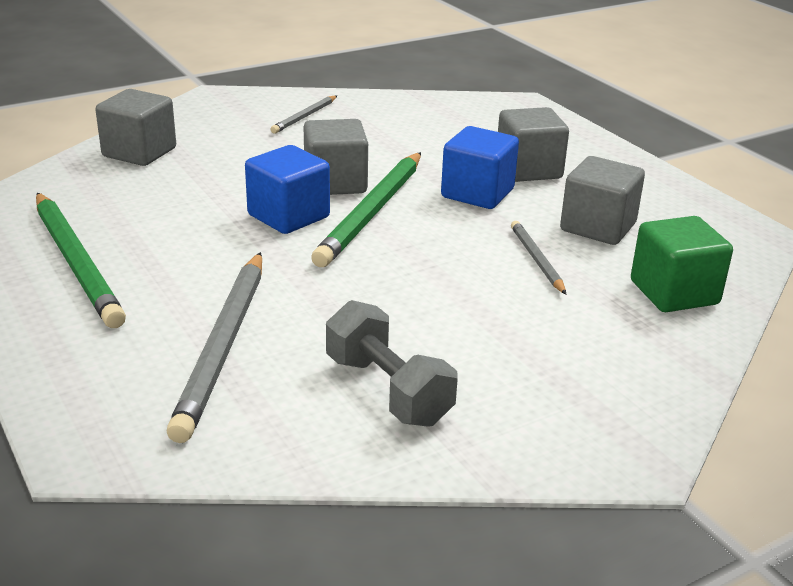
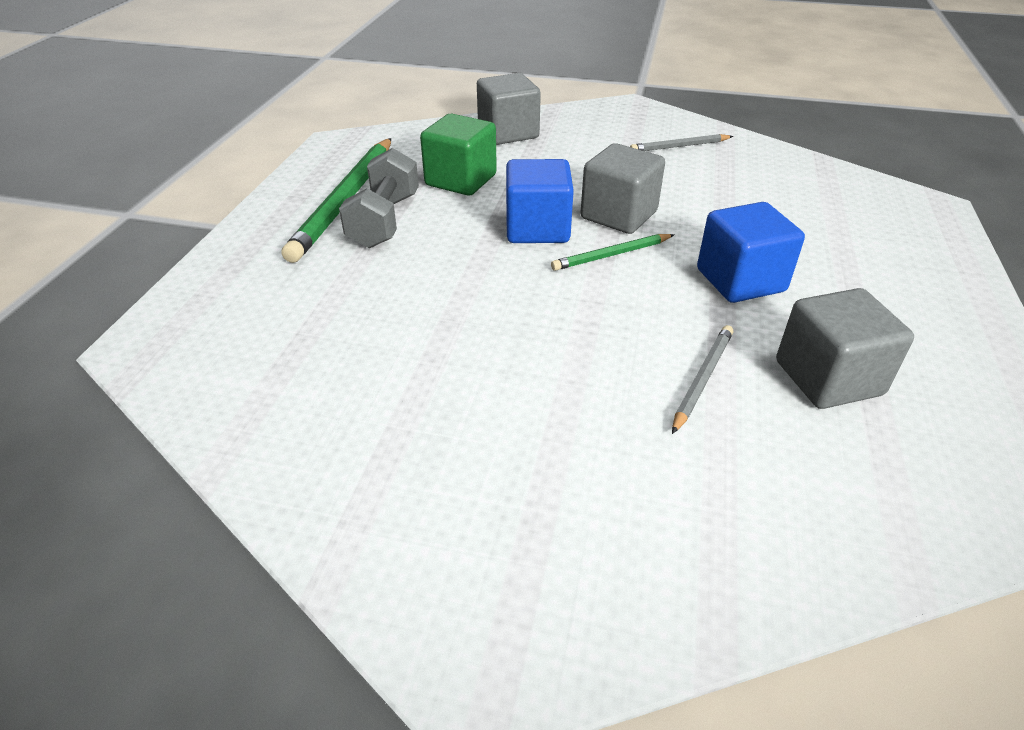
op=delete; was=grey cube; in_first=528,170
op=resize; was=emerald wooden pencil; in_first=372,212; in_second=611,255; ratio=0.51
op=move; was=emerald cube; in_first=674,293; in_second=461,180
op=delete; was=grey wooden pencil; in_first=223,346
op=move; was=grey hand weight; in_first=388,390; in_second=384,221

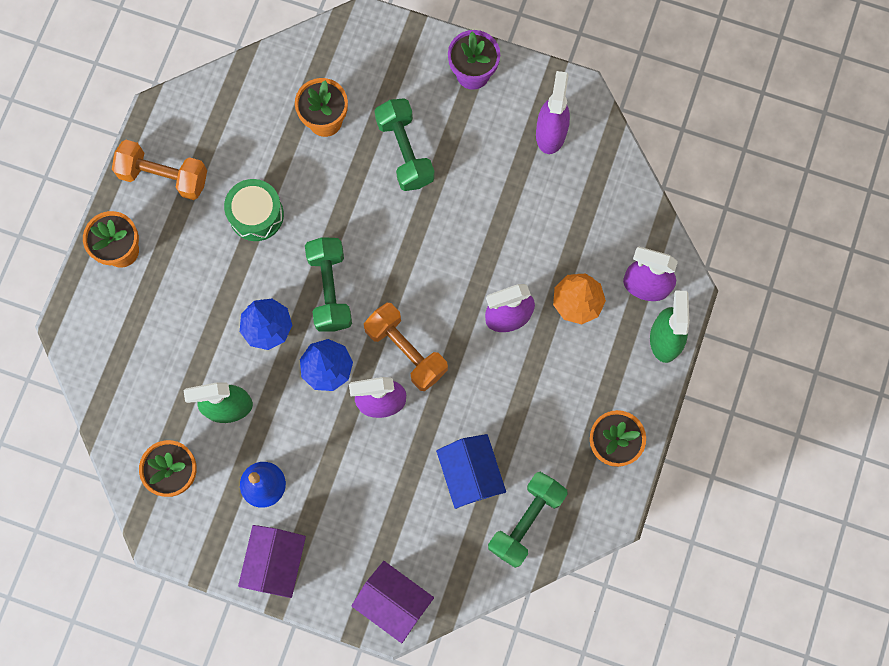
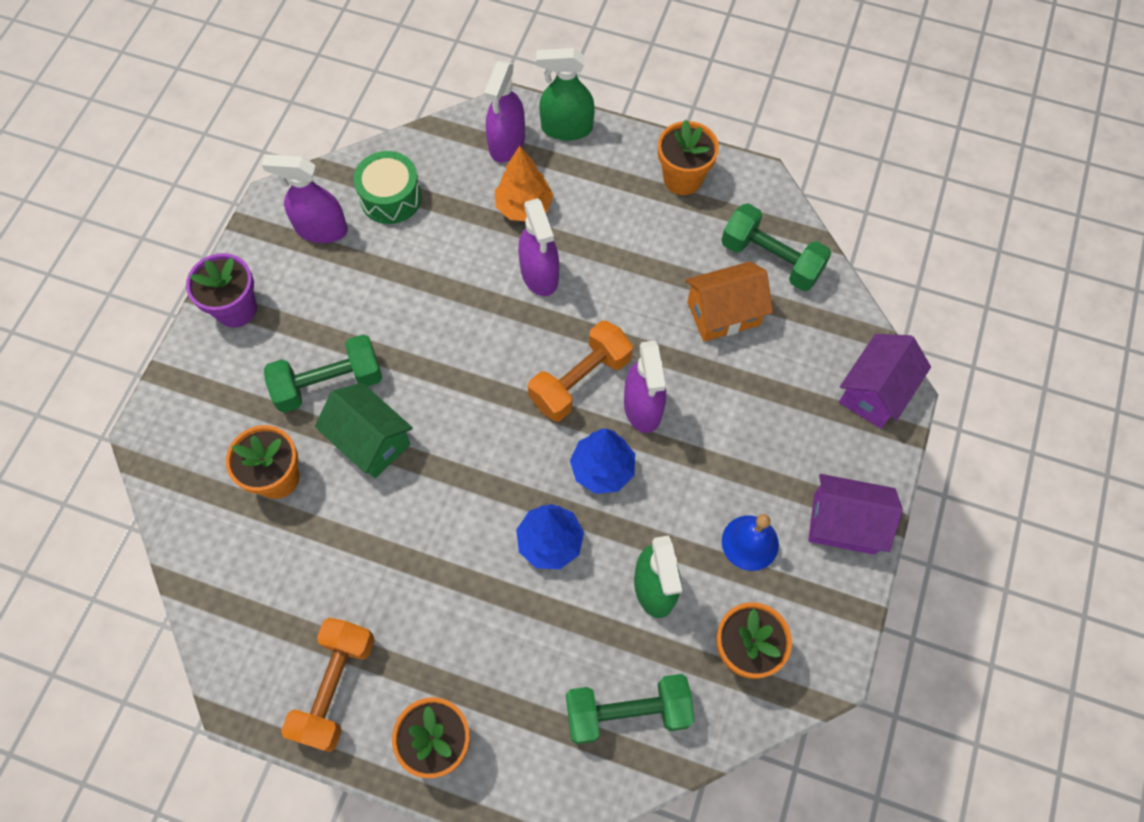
op=move; was=emerald drum; in_first=256,215; in_second=391,197
op=move; was=emerald hand weight; in_first=330,289; in_second=627,712
op=recolor; was=cobalt toy house; now=orange-coloured toy house; in_first=470,474; in_second=723,313
op=insert; now=emerald toy house; in_second=371,441

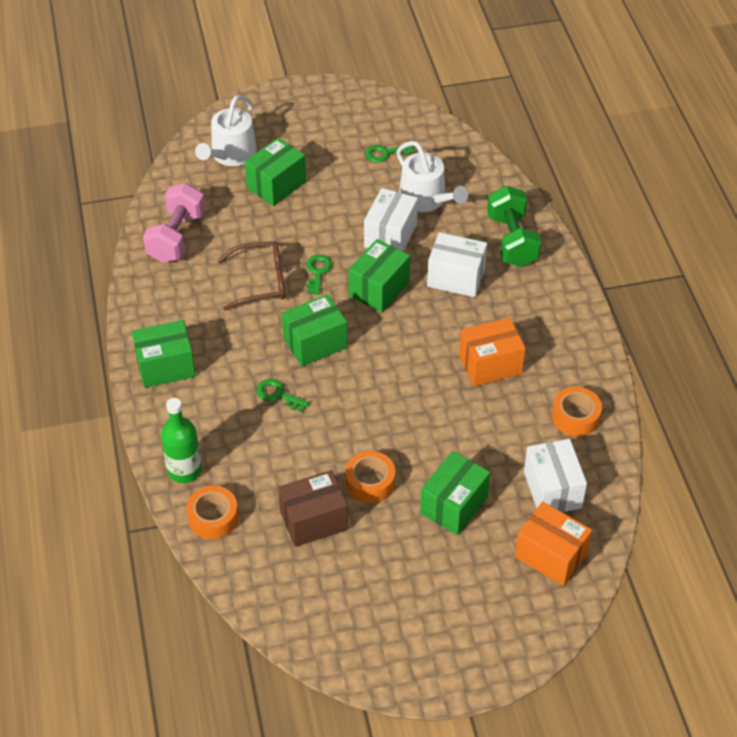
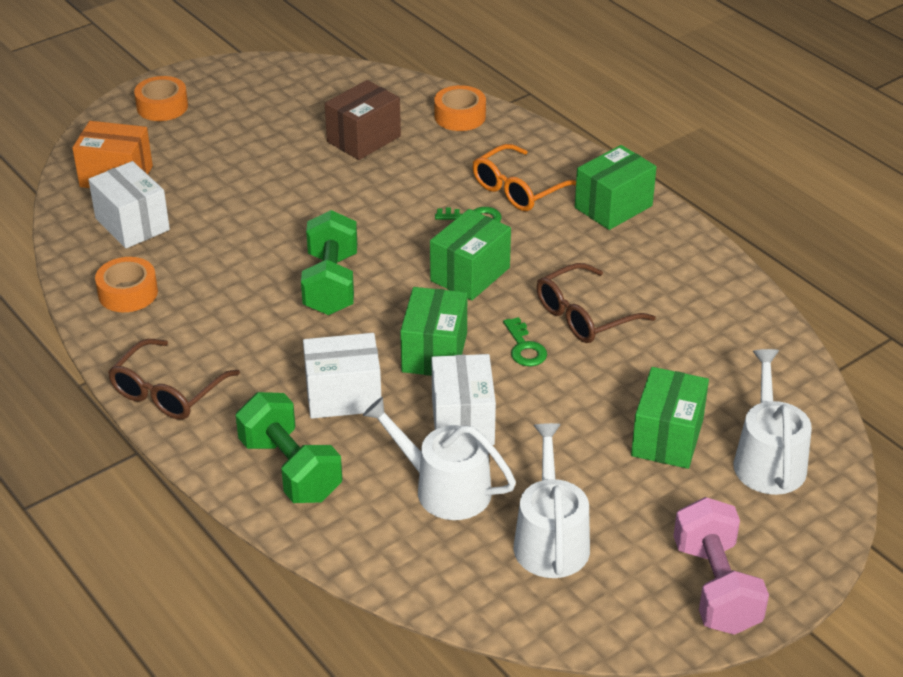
op=replace; was=emerald key; now=white sprinkling can; in_first=385,153; in_second=550,539
op=move; was=rosy hand weight; in_first=176,237; in_second=716,587
op=delete; was=orange-coloured parcel; in_first=490,365
op=delete; was=emerald drink bottle; in_first=184,470
op=move; was=orange-coloured roll of tape; in_first=370,482; in_second=162,106
op=delete; was=emerald parcel; in_first=453,505
op=insert; now=orange-coloured spectacles; in_second=518,189
op=insert; now=emerald hand weight; in_second=331,284
op=insert; now=brown spectacles; in_second=167,392

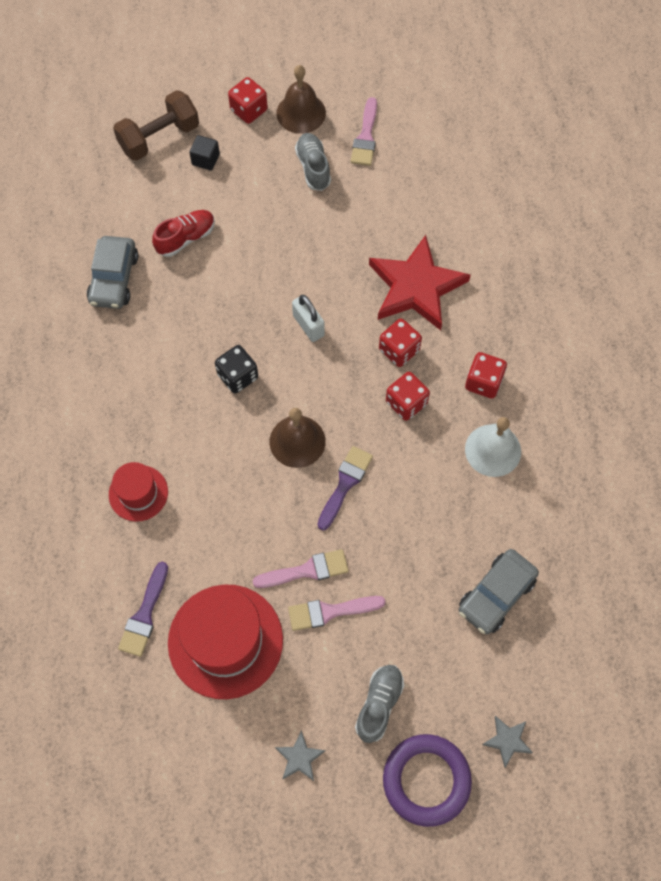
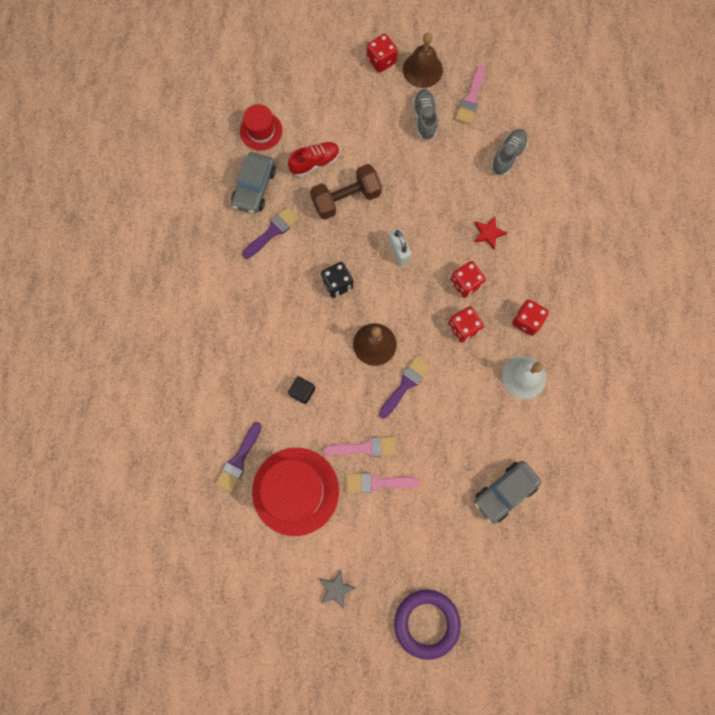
op=move; was=brown hand weight; in_first=159,138; in_second=346,198
op=move; was=jet-black cube; in_first=205,159; in_second=302,391
op=resize; was=red star shape; in_first=416,287; in_second=488,233; ratio=0.42
op=move; was=red hat; in_first=138,493; in_second=261,131
op=move; was=grey shoe; in_first=379,704; in_second=508,156
op=delete; was=grey star shape; in_first=507,740
op=insert; now=violet paintbrush; in_second=273,231

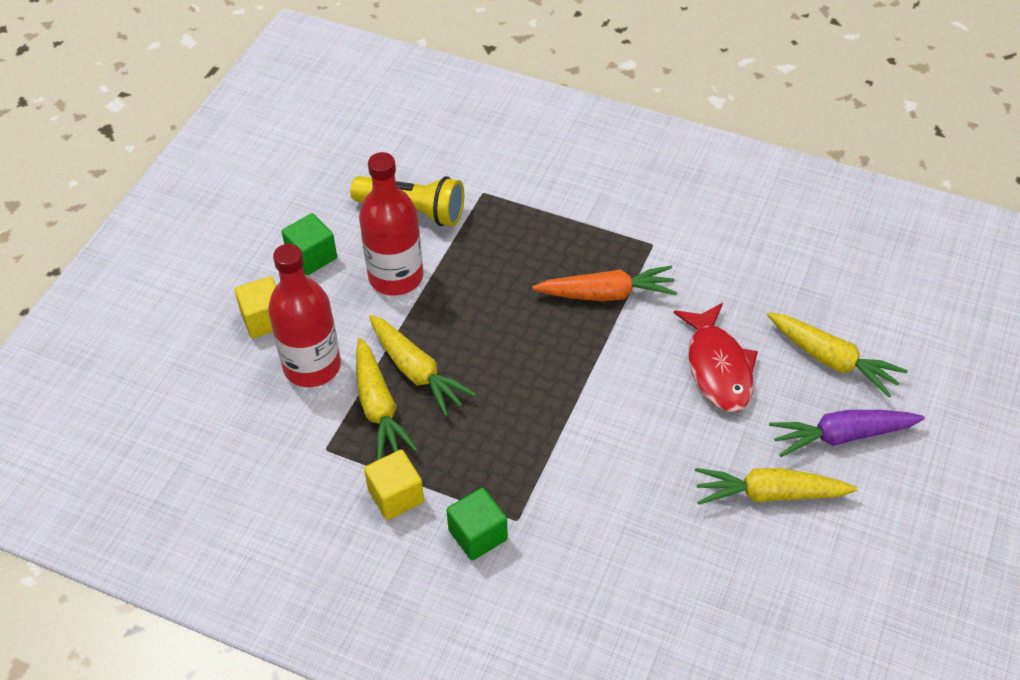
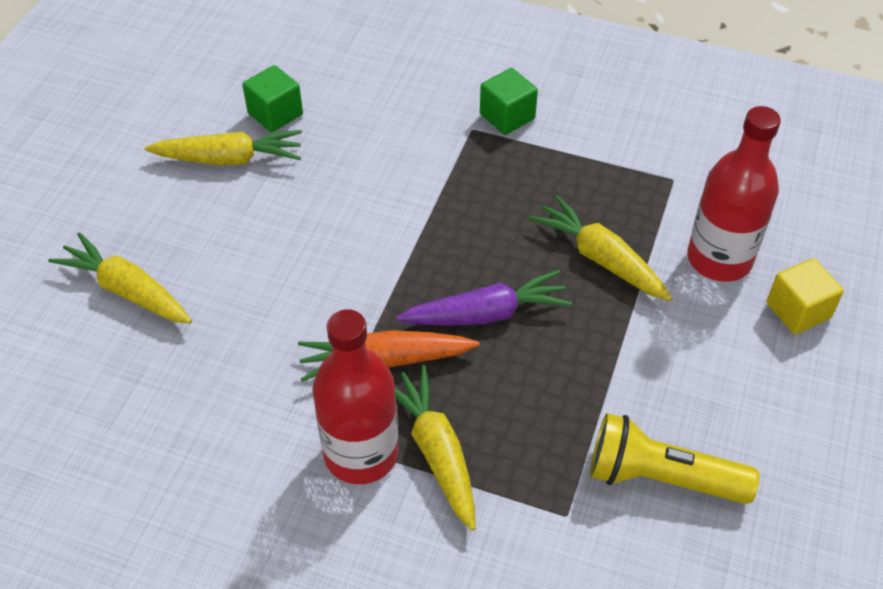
op=move; was=red drink bottle; in_first=396,277; in_second=361,454
op=move; was=emerald cube; in_first=312,257; in_second=275,114
op=delete; was=red fish figure; in_first=718,367
op=move; was=golden toy carrot; in_first=379,408; in_second=436,451
op=move; was=violet toy carrot; in_first=841,436; in_second=487,314
op=delete; was=golden cube; in_first=396,496

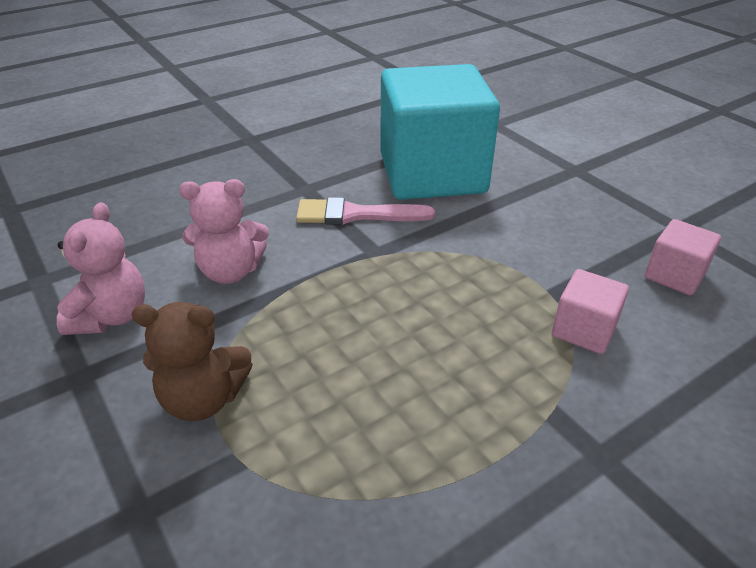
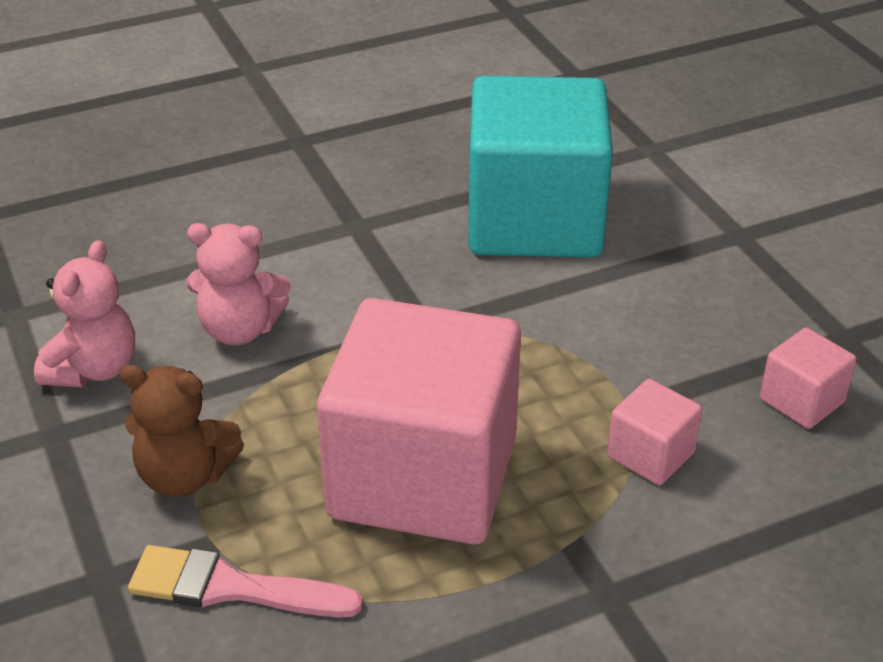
op=move; was=rosy paintbrush; in_first=356,214; in_second=232,587
op=insert; now=rosy cube; in_second=423,477

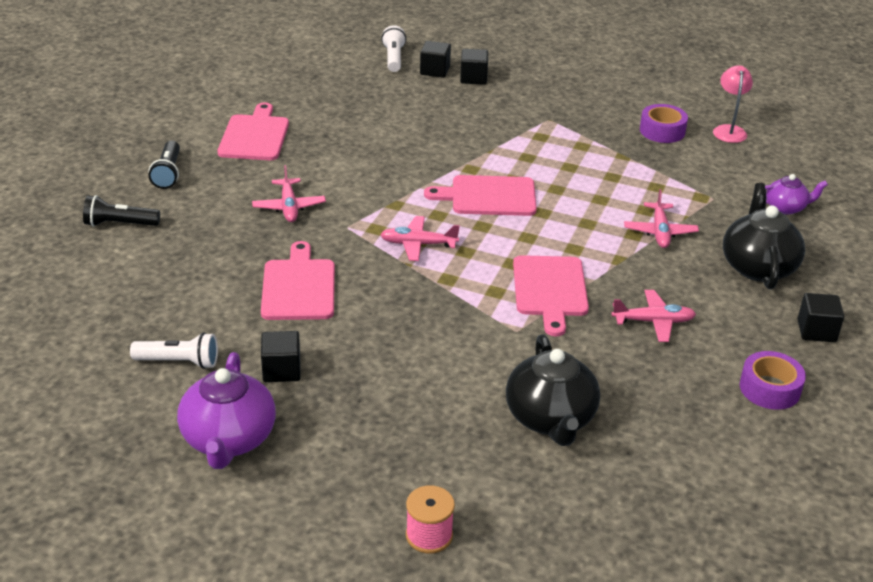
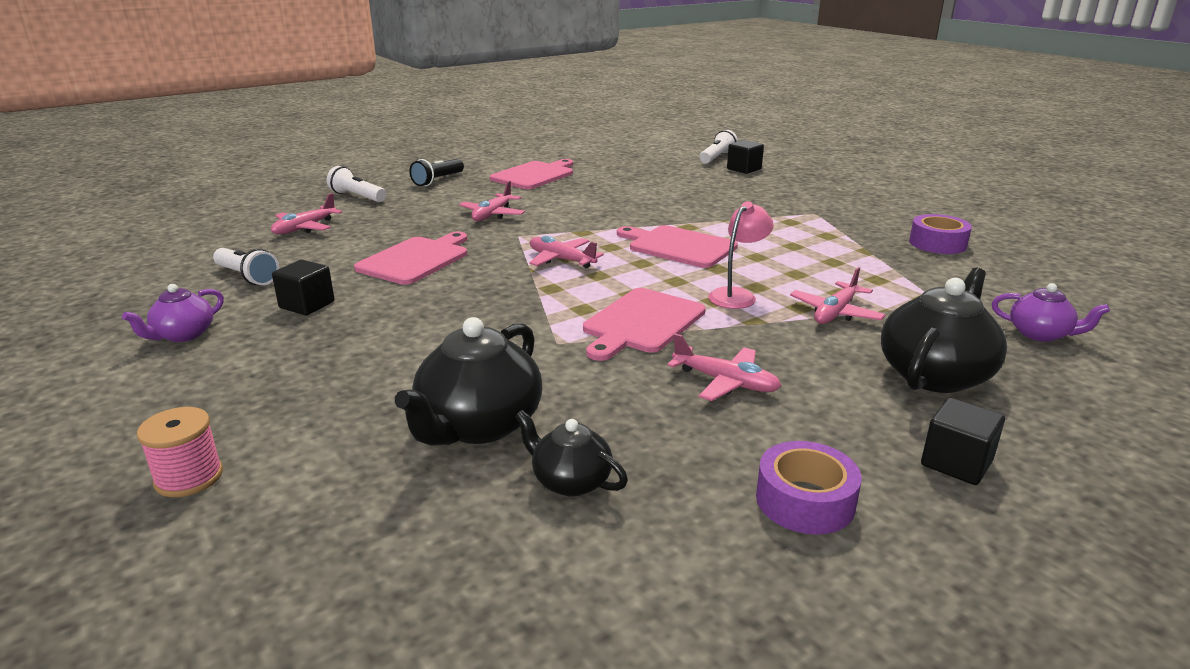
op=delete; was=jet-black cube; in_first=473,78
op=move; was=rosy lamp; in_first=729,130; in_second=737,295
op=recolor; was=jet-black pocket torch; now=white pocket torch; in_first=119,224; in_second=357,197
op=resize; was=violet tea pot; in_first=228,439; in_second=183,335; ratio=0.57
op=insert; now=rosy toy plane; in_second=305,228
op=insert; now=jet-black tea pot; in_second=570,481

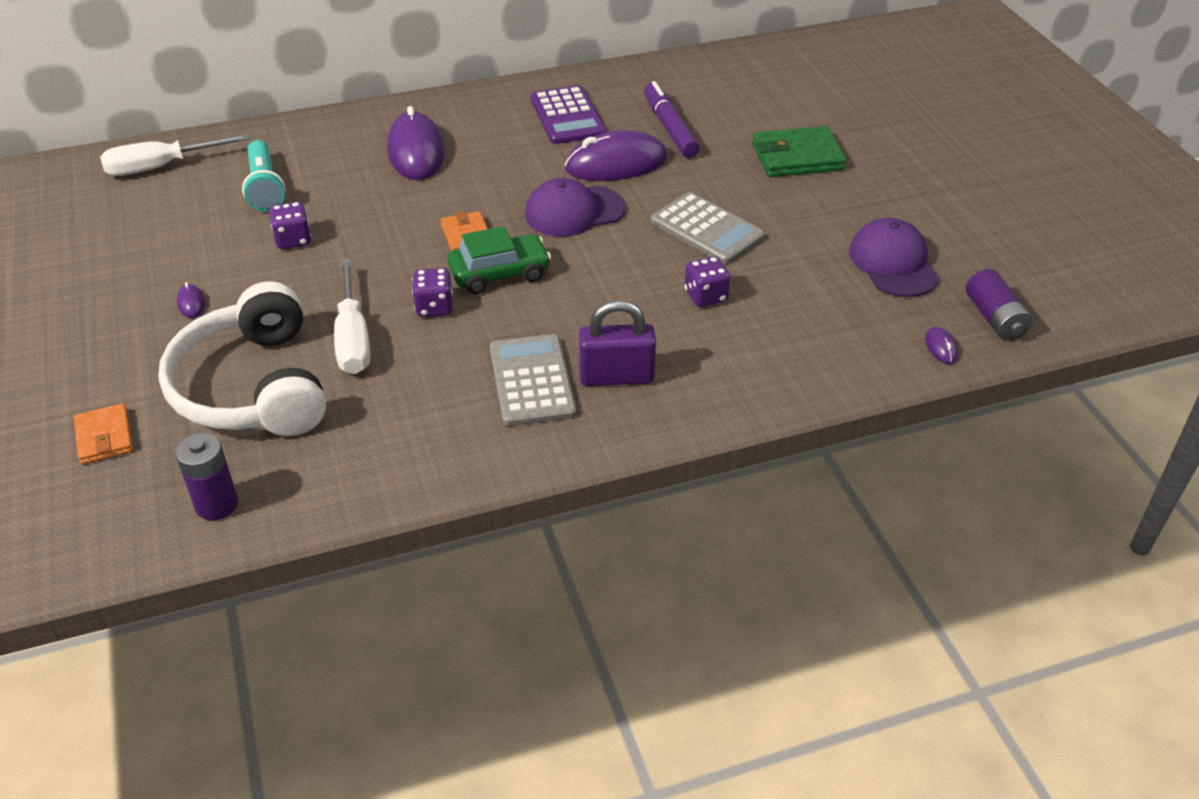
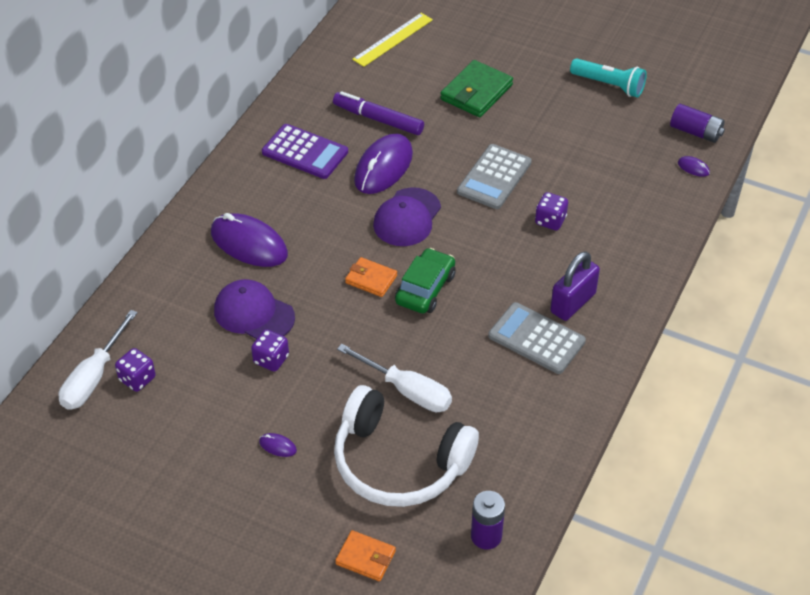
op=move; was=aqua pocket torch; in_first=264,188; in_second=609,85
op=rotate; was=grey adding machine; in_first=706,229; in_second=494,177; clockwise=120
op=move; was=violet cap; in_first=893,263; in_second=254,313
op=move; was=violet game die; in_first=434,307; in_second=137,379
op=insert; now=golden straightedge; in_second=393,39

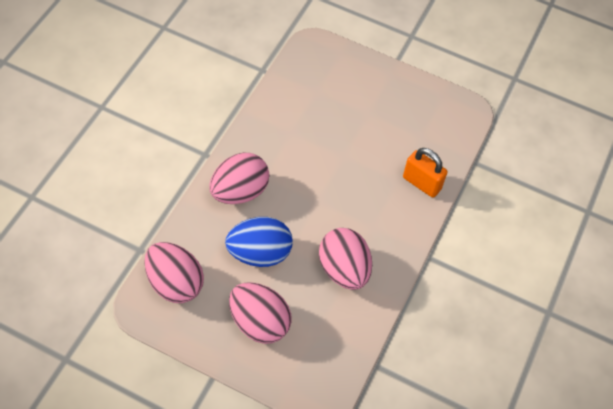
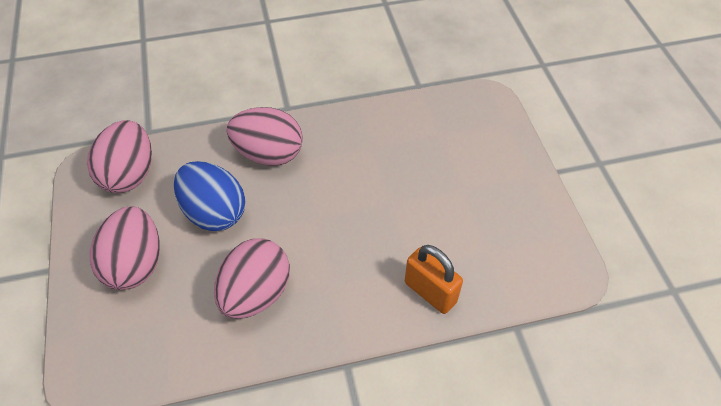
op=rotate; was=orange-coloured small lock; in_first=421,183; in_second=430,292; clockwise=-45

